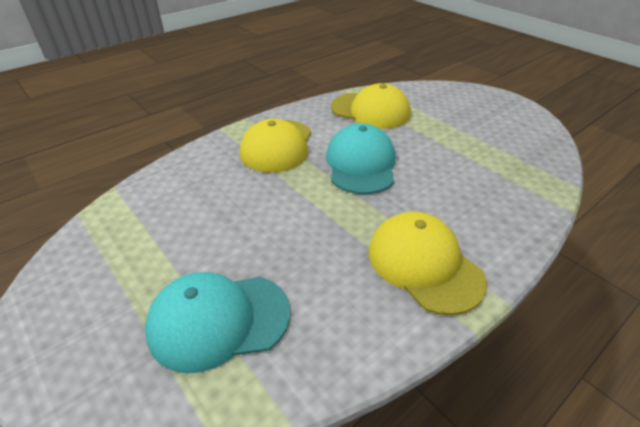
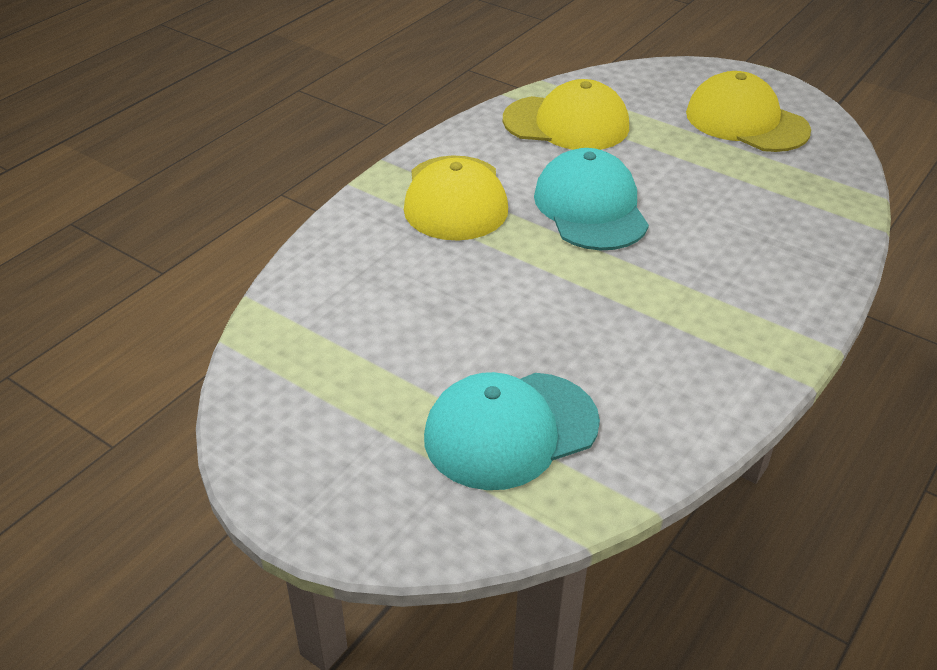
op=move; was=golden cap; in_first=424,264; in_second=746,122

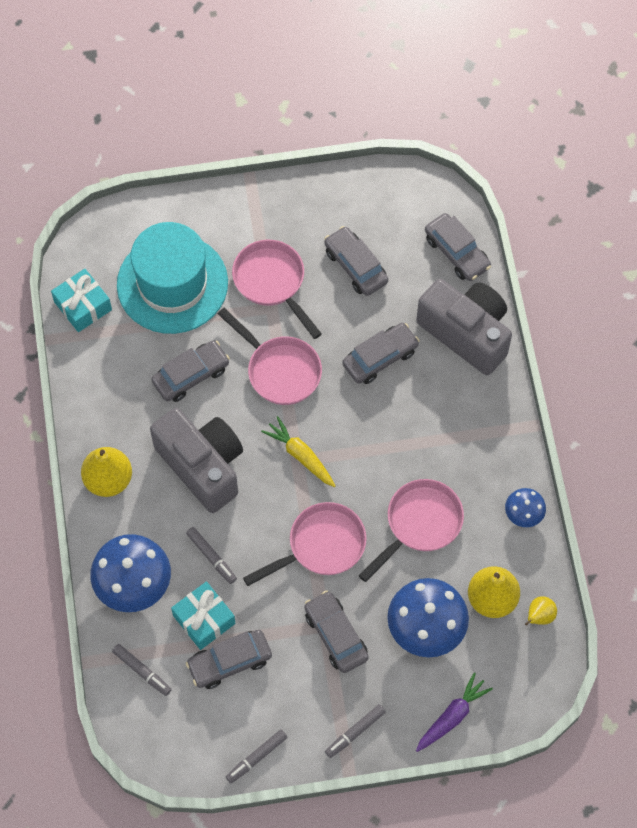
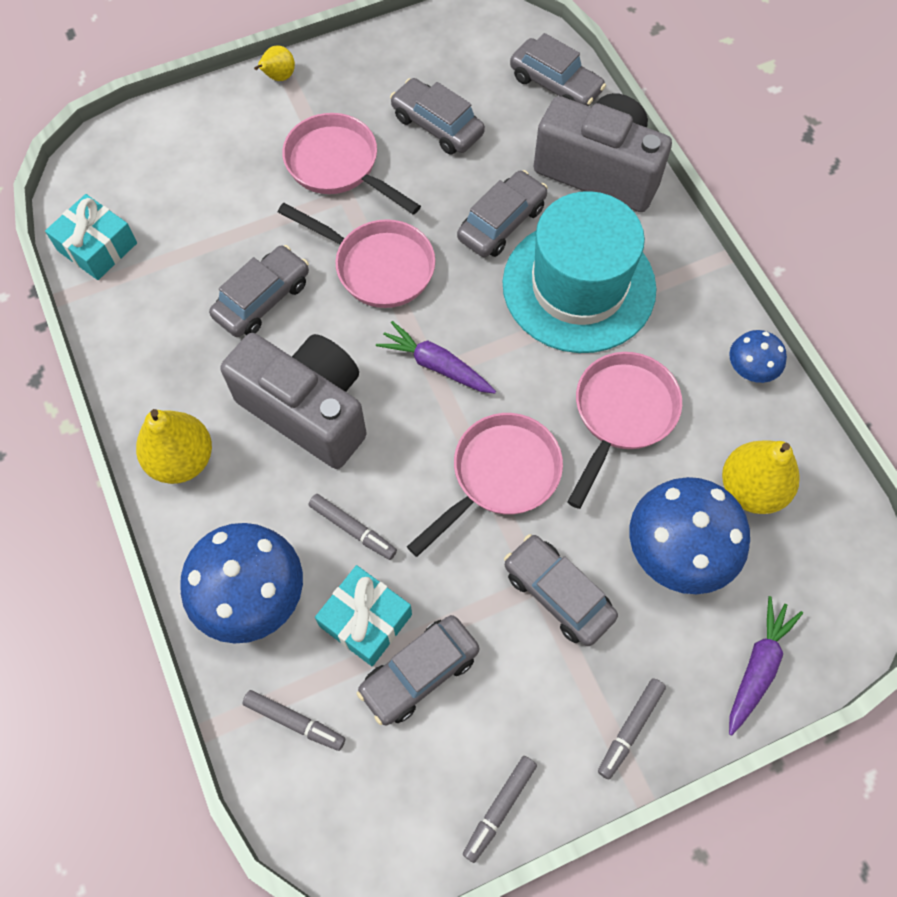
op=move; was=aqua hat; in_first=172,284; in_second=578,286
op=recolor; was=golden toy carrot; now=violet toy carrot; in_first=300,456; in_second=436,365
op=move; was=golden pear fruit; in_first=539,616; in_second=279,77

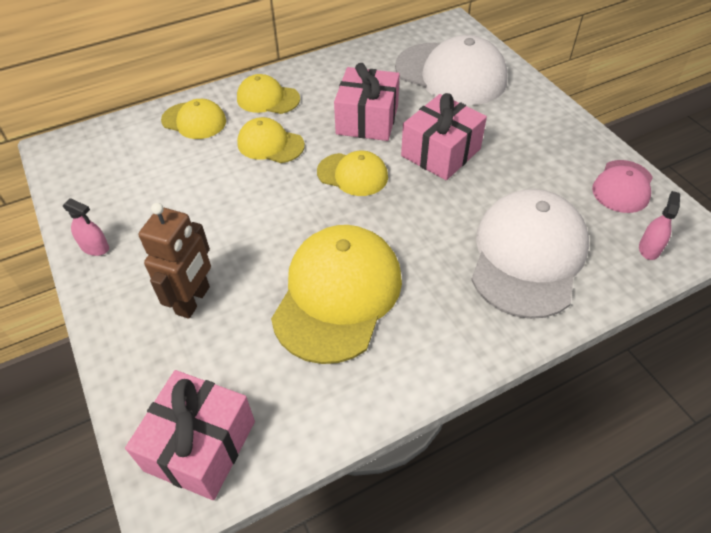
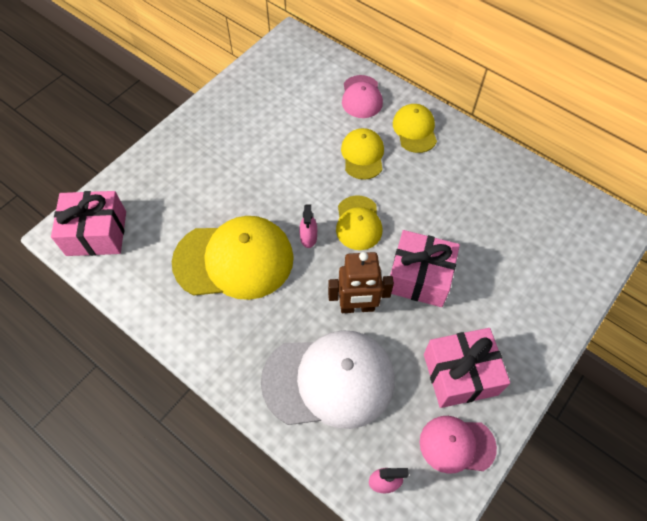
op=delete; was=white cap; in_first=451,74
op=move; was=rosy wrapped gift; in_first=367,119; in_second=460,374
op=recolor; was=golden cap; now=rosy cap; in_first=194,121; in_second=361,97
op=move; was=rosy spray cleaner; in_first=95,247; in_second=308,237
op=move; was=brown toy robot; in_first=193,300; in_second=357,307

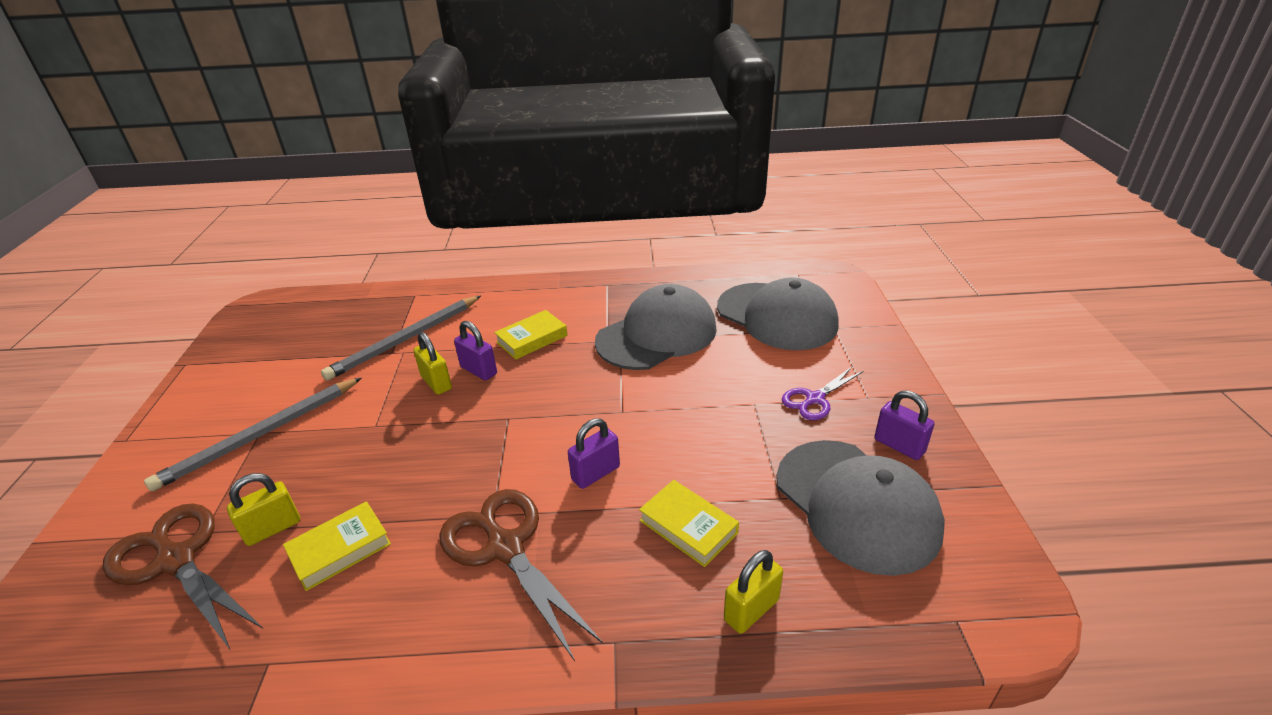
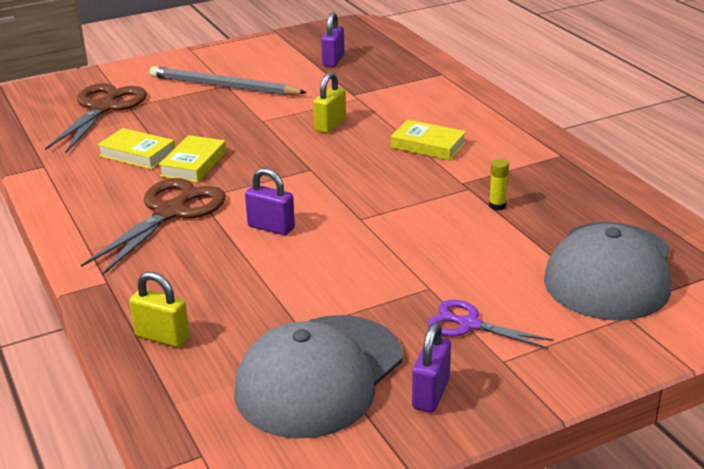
op=replace; was=grey cap; now=golden glue; in_first=657,335; in_second=497,206
op=delete; was=grey wooden pencil; in_first=406,339
op=move; was=violet small lock; in_first=478,370; in_second=333,60
op=delete; was=golden small lock; in_first=273,528
op=move; was=golden book; in_first=688,527; in_second=193,164

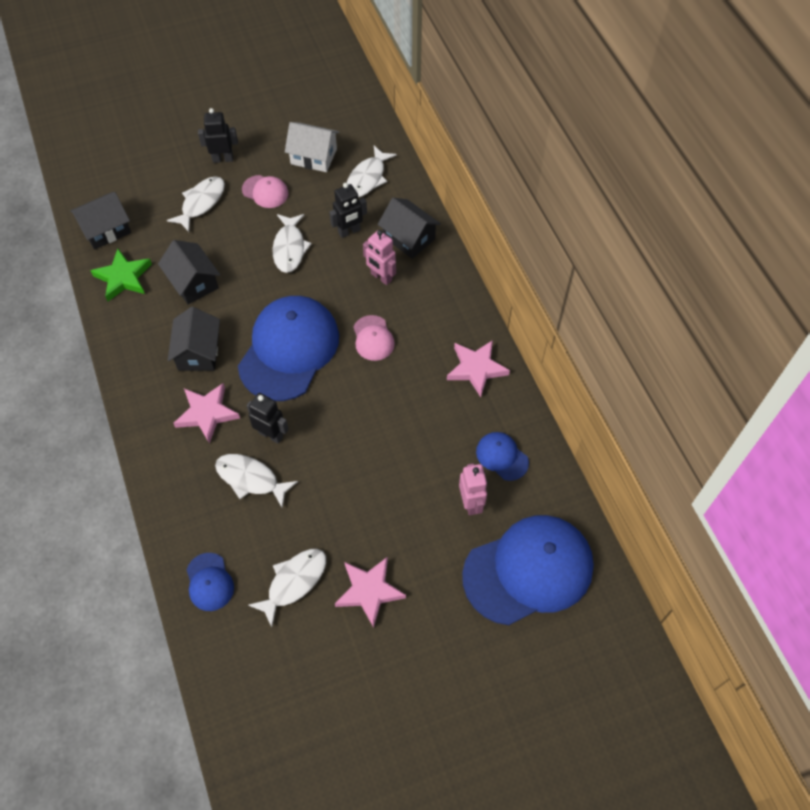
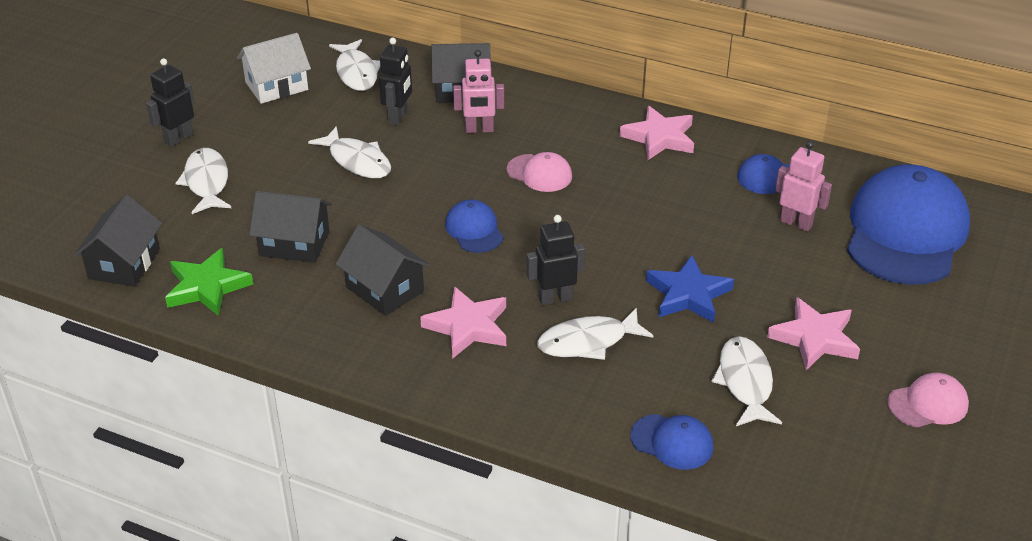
op=move; was=rosy cap; in_first=265,192; in_second=928,404
op=resize; was=cobalt cap; in_first=289,350; in_second=474,230; ratio=0.45
op=insert; now=cobalt star shape; in_second=688,294

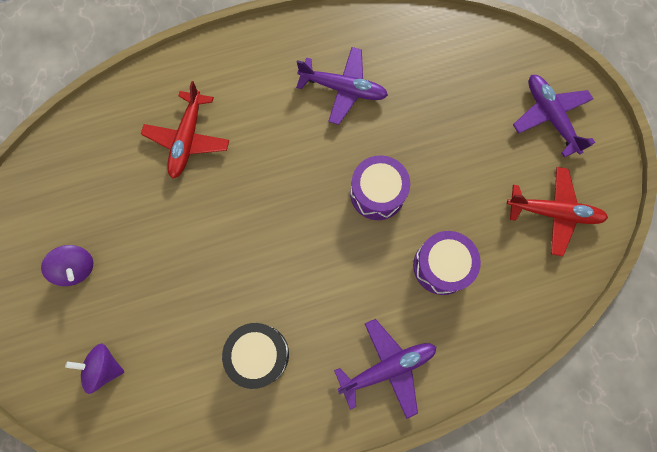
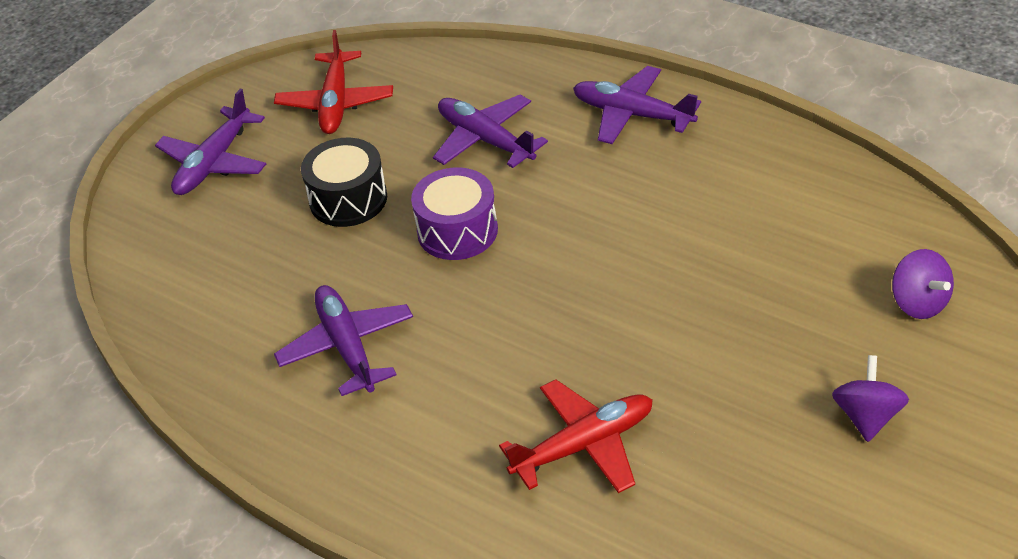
op=rotate; was=red toy plane; in_first=553,213; in_second=336,103; clockwise=-150
op=replace; was=violet drum; now=violet toy plane; in_first=441,266; in_second=485,140
op=move; was=jet-black drum; in_first=259,354; in_second=348,199

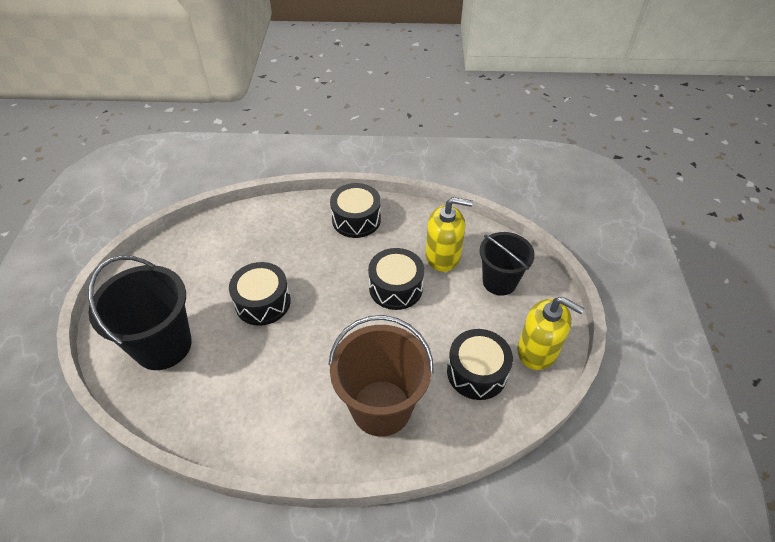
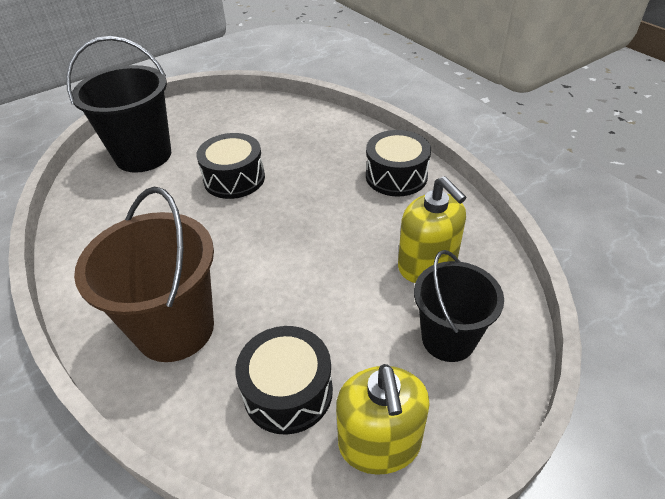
op=delete; was=jet-black drum; in_first=395,287

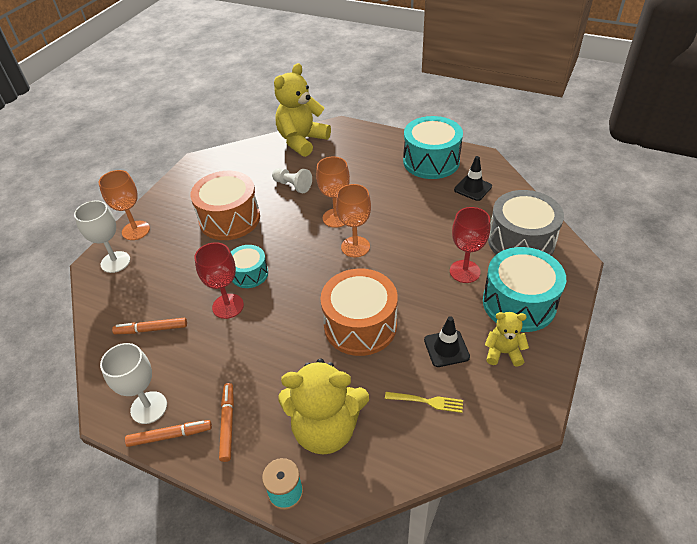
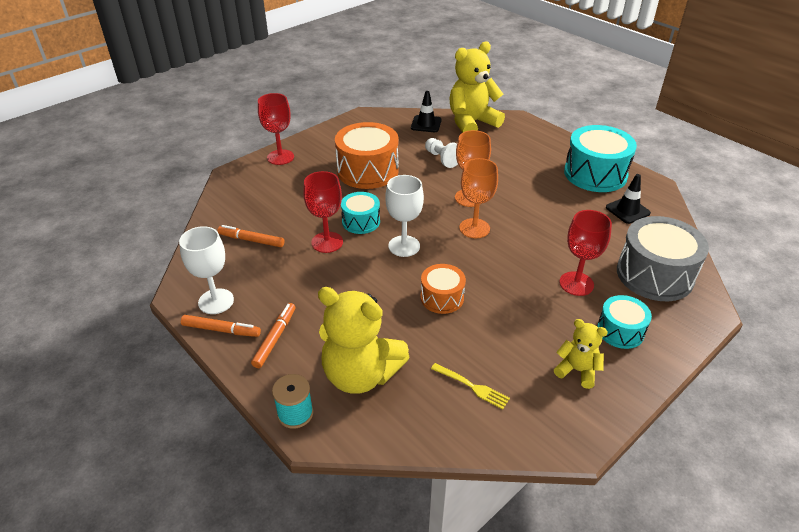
op=recolor; was=orange-coloured chalice; now=red chalice; in_first=136,230; in_second=280,157
op=move; was=white chalice; in_first=115,262; in_second=404,246
op=resize; was=aqua drum; in_first=519,303; in_second=620,331; ratio=0.56
op=resize; was=orange-coloured drum; in_first=360,325; in_second=442,298; ratio=0.56
op=move; was=jet-black safety cone; in_first=446,348; in_second=426,124

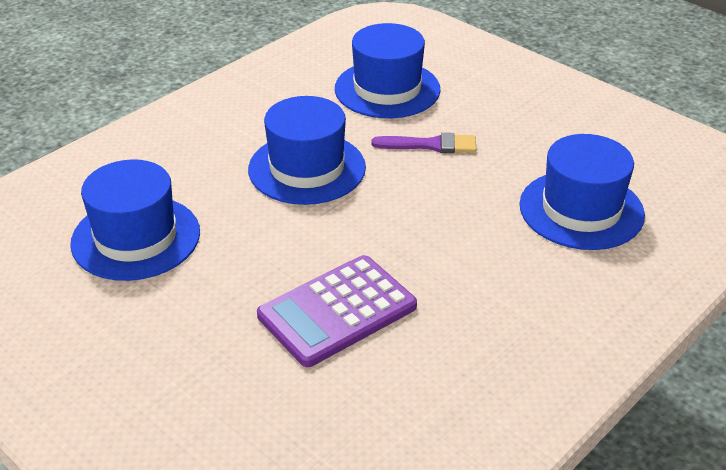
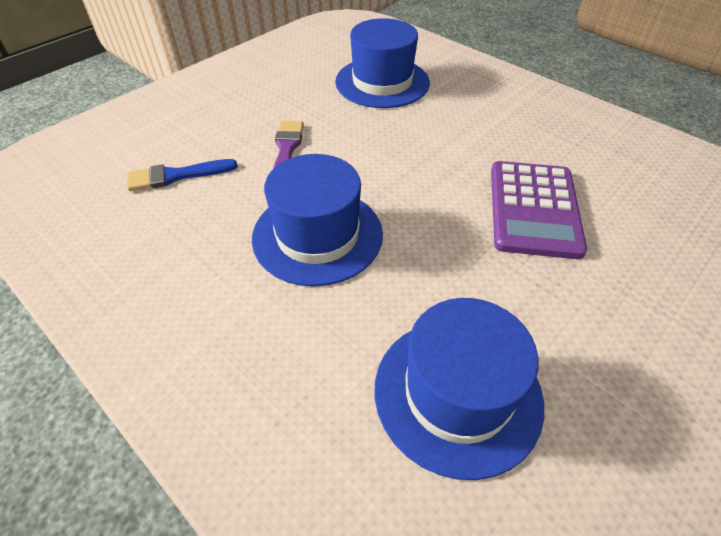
op=replace; was=cobalt hat; now=cobalt paintbrush; in_first=387,89; in_second=176,176
op=rotate; was=violet adding machine; in_first=337,311; in_second=534,209; clockwise=45

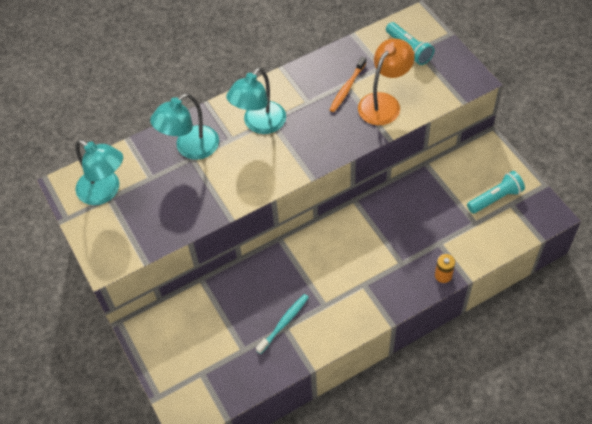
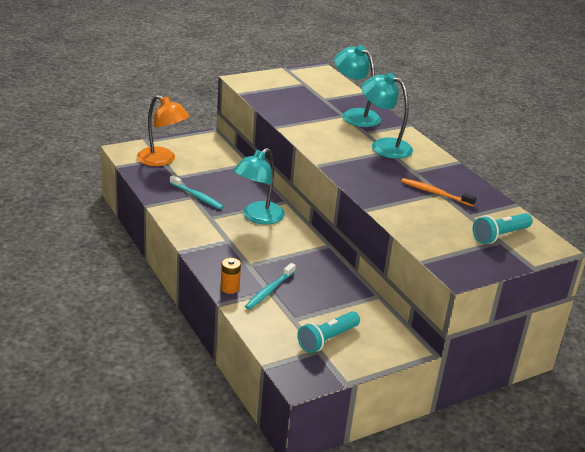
op=move; was=orange-coloured lamp; in_first=384,102; in_second=162,160
op=move; was=aqua lamp; in_first=105,192; in_second=258,217
op=rotate; was=aqua pocket torch; in_first=495,198; in_second=327,339; clockwise=75
op=insert; now=aqua tooth brush; in_second=269,291

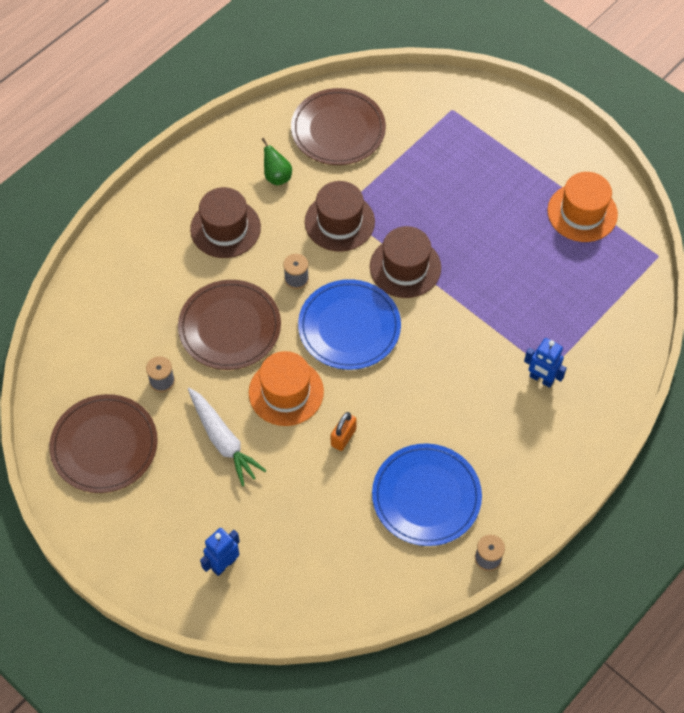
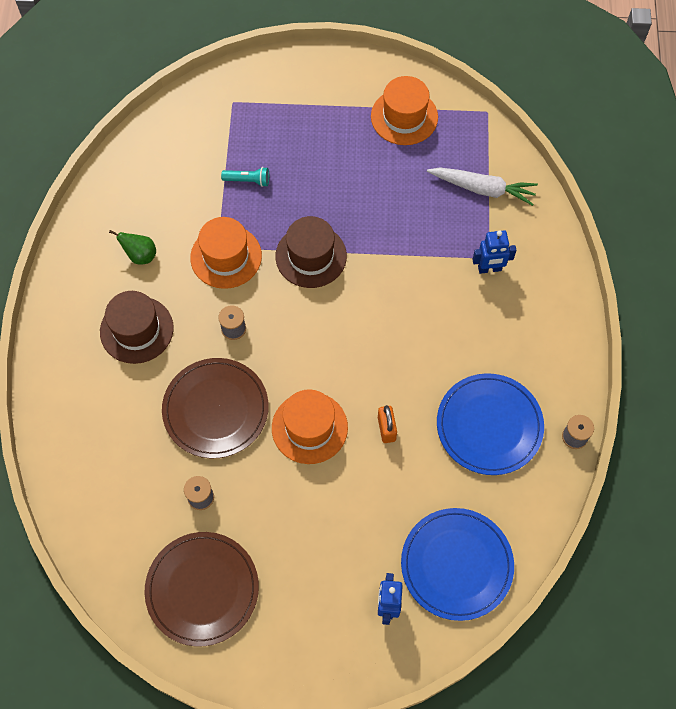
op=delete; was=brown plate; in_first=338,130
op=recolor; was=brown hat; now=orange-coloured hat; in_first=339,222; in_second=226,257
op=move; was=cobalt plate; in_first=349,327; in_second=456,564
op=move; was=white toy carrot; in_first=223,440; in_second=482,189
op=insert; now=aqua pocket torch; in_second=248,181

